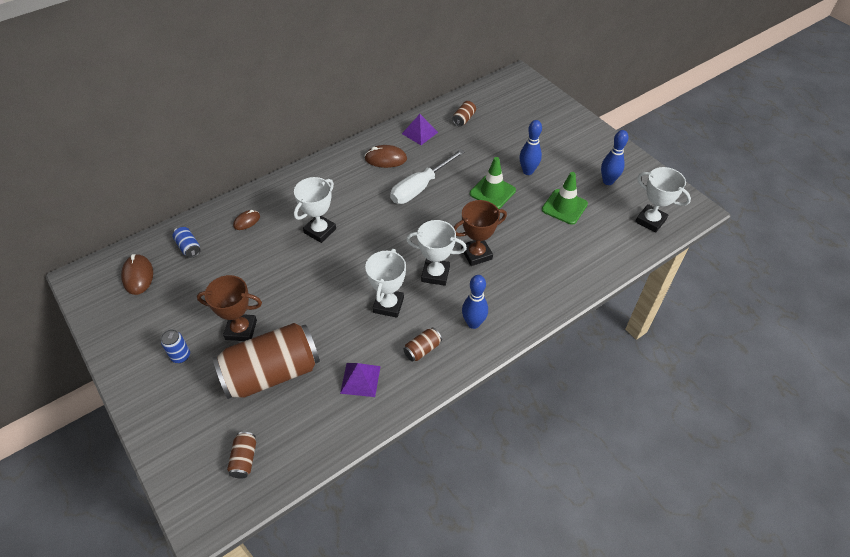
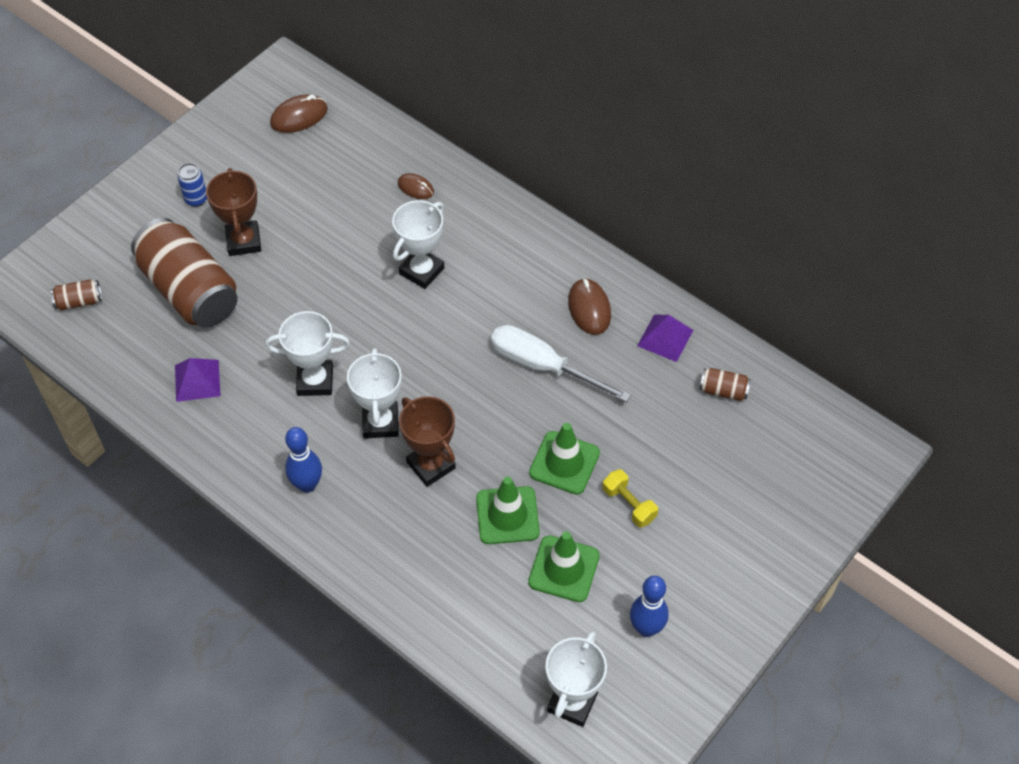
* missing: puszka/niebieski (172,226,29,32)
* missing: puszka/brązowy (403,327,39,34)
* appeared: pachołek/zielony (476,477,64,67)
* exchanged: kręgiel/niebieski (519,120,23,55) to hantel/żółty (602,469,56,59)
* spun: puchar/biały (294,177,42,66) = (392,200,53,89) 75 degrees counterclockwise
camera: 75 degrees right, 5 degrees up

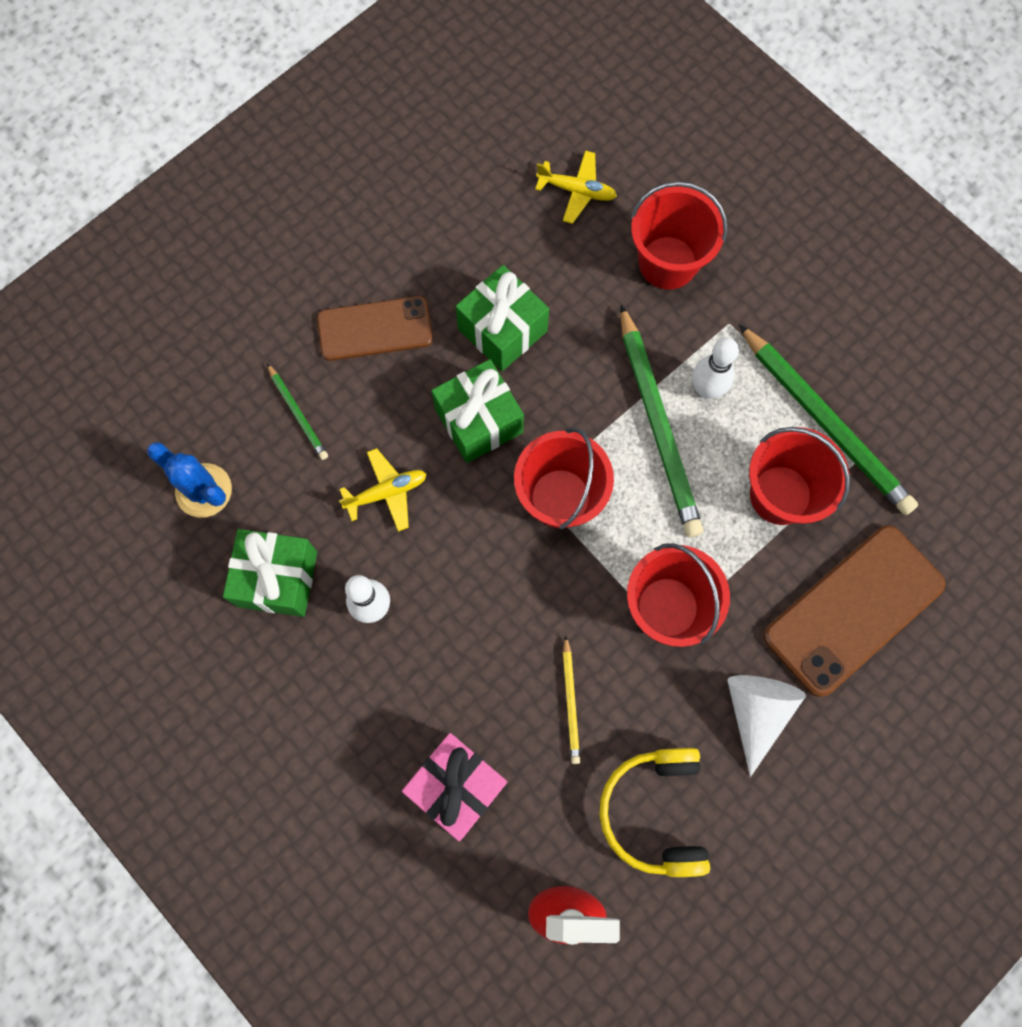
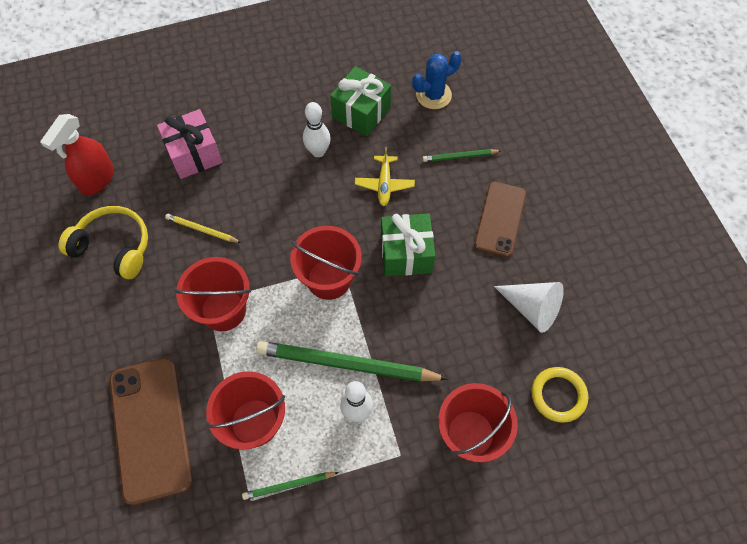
* missing: prezent/zielony (455,265,94,106)
* relocated: stożek/biały (727,675,79,102) to (494,282,70,51)
* exchanged: samolot/żółty (535,150,82,74) to pierścień/żółty (531,367,57,56)
* size: ołówek/zielony (739,324,179,191) = (242,472,97,28) x0.47
camera: 115 degrees right, 10 degrees down

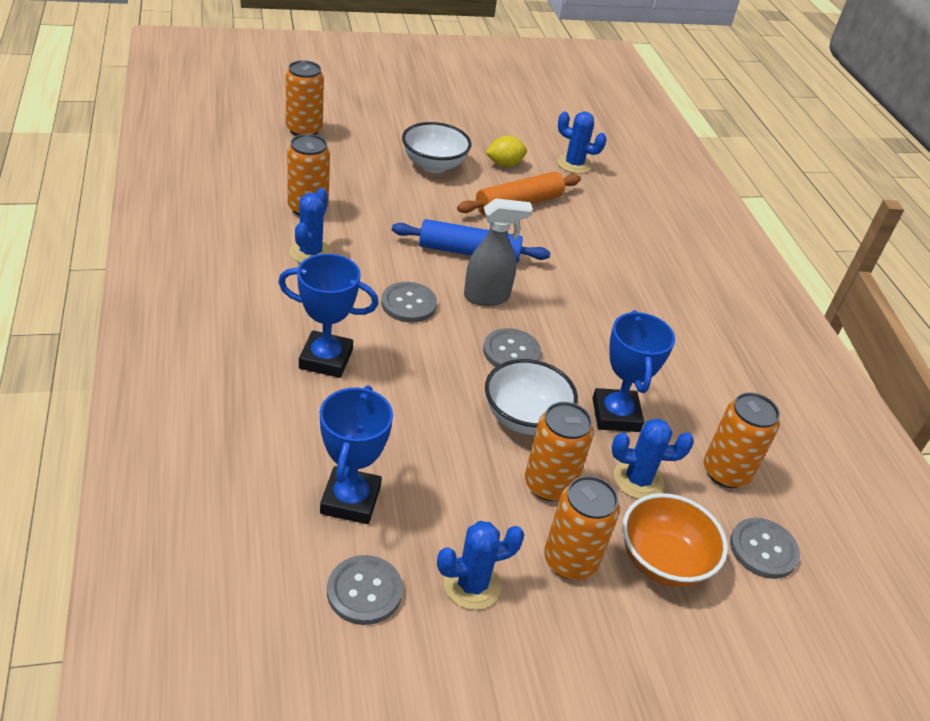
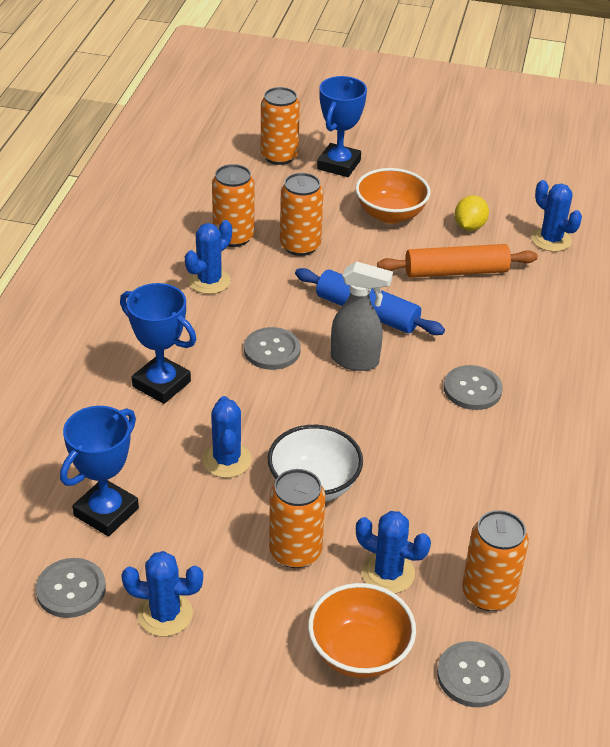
* appeared: kaktus/niebieski (202,396,50,82)
* relocated: guzik/szary (483,328,58,39) to (444,365,59,45)
* relocated: puszka/pomarańczowy (544,476,76,104) to (280,173,44,83)
* relocated: puchar/niebieski (592,310,83,122) to (317,76,50,101)
* colour: miska/biały (402,122,70,51) to miska/pomarańczowy (355,168,75,56)
* spun: cytryna/żółty (485,136,42,31) = (455,195,34,36) 75 degrees counterclockwise
camera: 30 degrees right, 0 degrees up

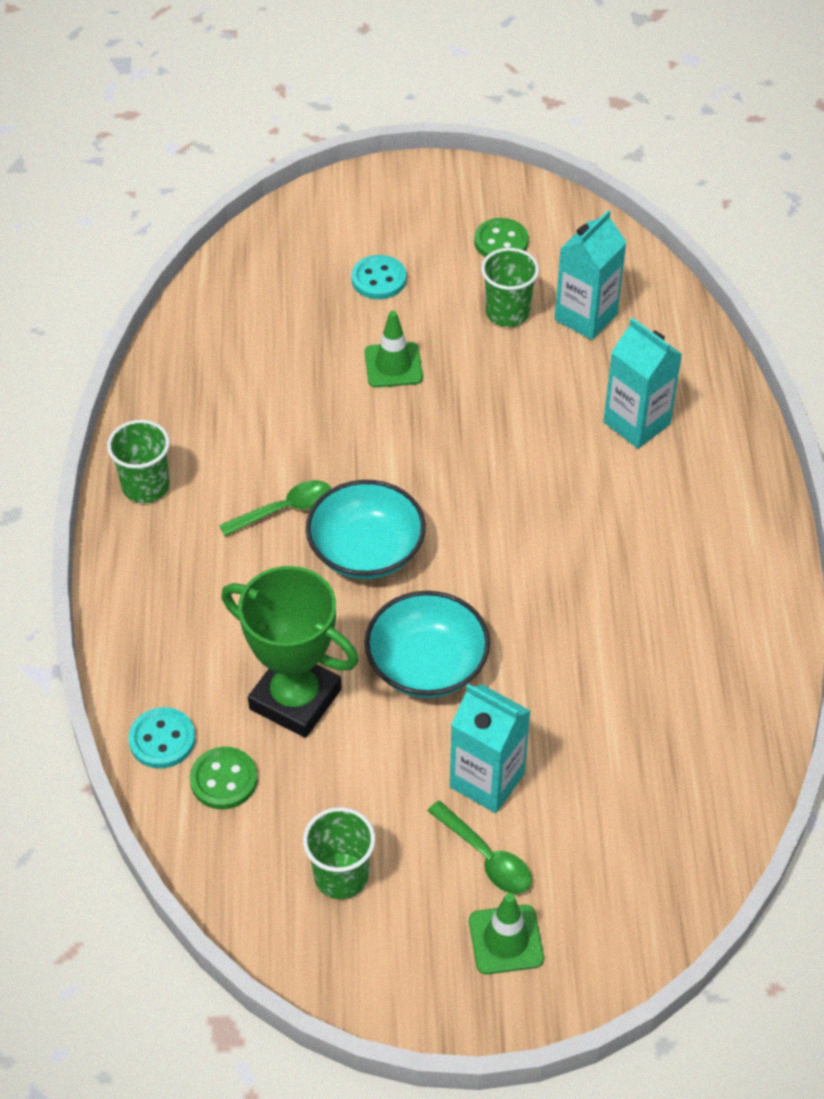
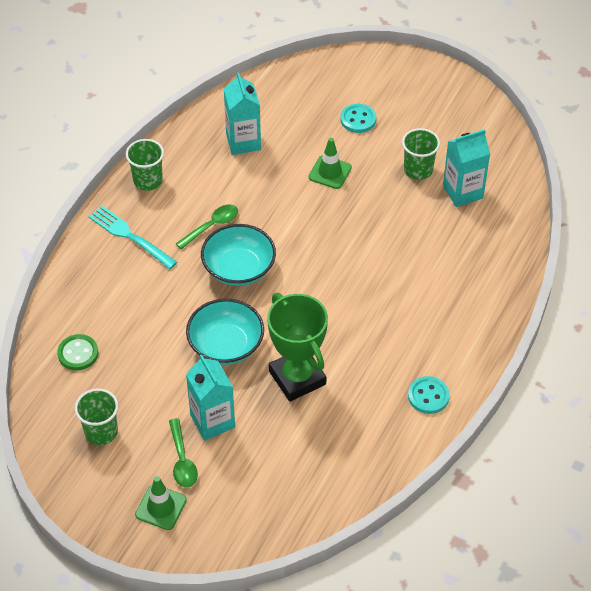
* missing: guzik/zielony (474,218,55,39)
* appeared: widelec/turkusowy (89,206,88,63)
* relocated: guzik/turkusowy (128,707,67,62) to (408,376,42,38)
* relocated: puchar/zielony (221,566,138,172) to (267,293,61,109)
* relocated: karton mleka/turkusowy (603,318,79,131) to (224,72,37,83)
* spun: łyżka/zielony (219,480,112,56) = (176,204,62,45) 45 degrees counterclockwise
camera: 30 degrees right, 0 degrees up

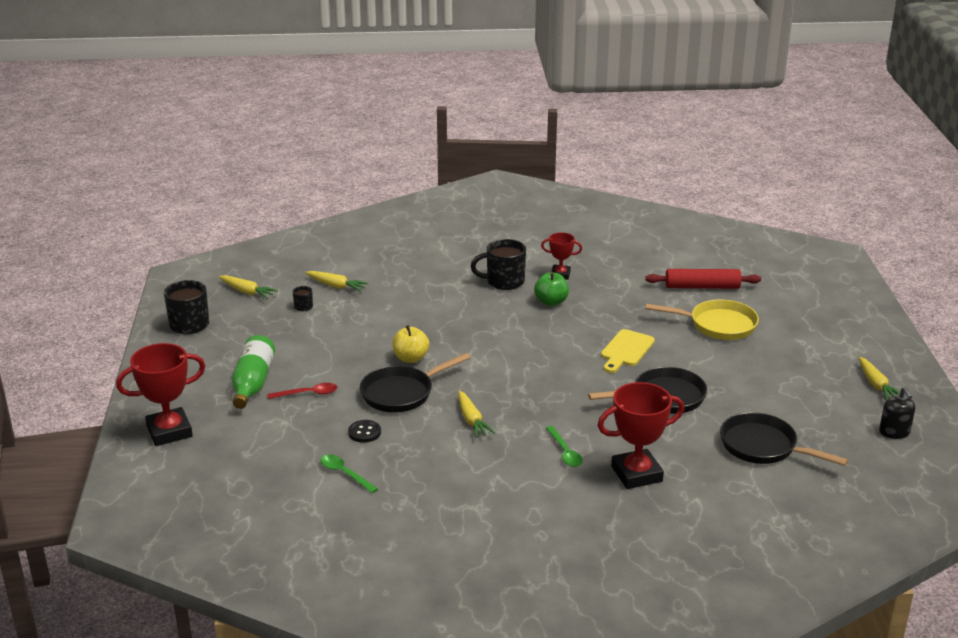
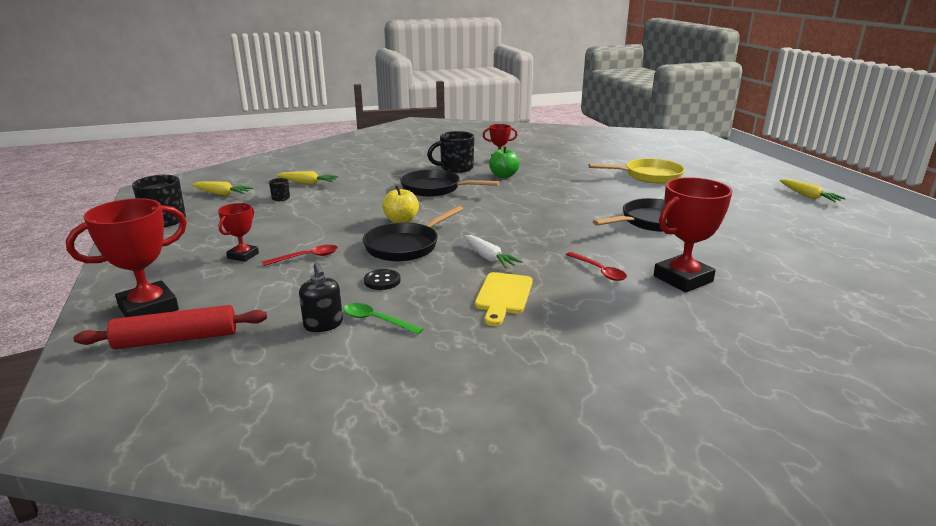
* relocated: deska do krojenia/żółty (601,329,54,44) to (475,272,58,54)
* relocated: wałek do ciasta/czerwony (645,269,116,20) to (74,305,193,44)
* relocated: patelnia/czarny (720,412,128,54) to (400,169,100,28)
* relocated: dozownik mydła/czarny (879,387,36,52) to (299,262,44,70)
* exchanged: butelka/zielony (232,335,43,74) to puchar/czerwony (218,203,41,59)
* colour: marchewka/żółty (458,391,37,47) to marchewka/biały (465,235,58,33)
* colour: łyżka/zielony (546,426,37,41) to łyżka/czerwony (566,252,61,29)
camera: 15 degrees left, 5 degrees down

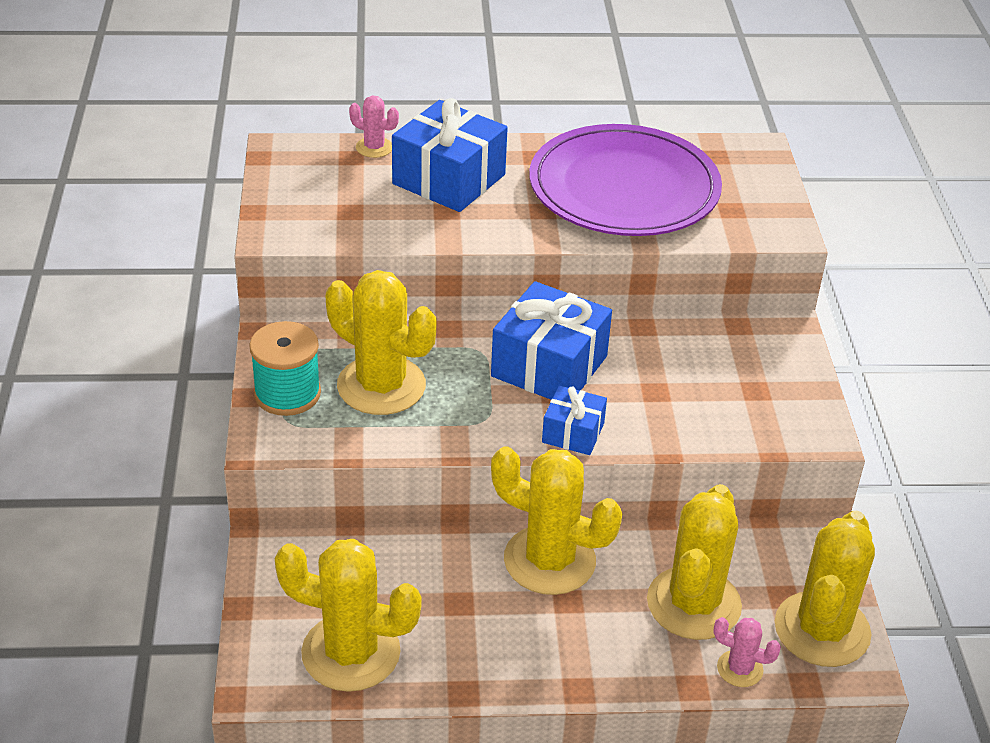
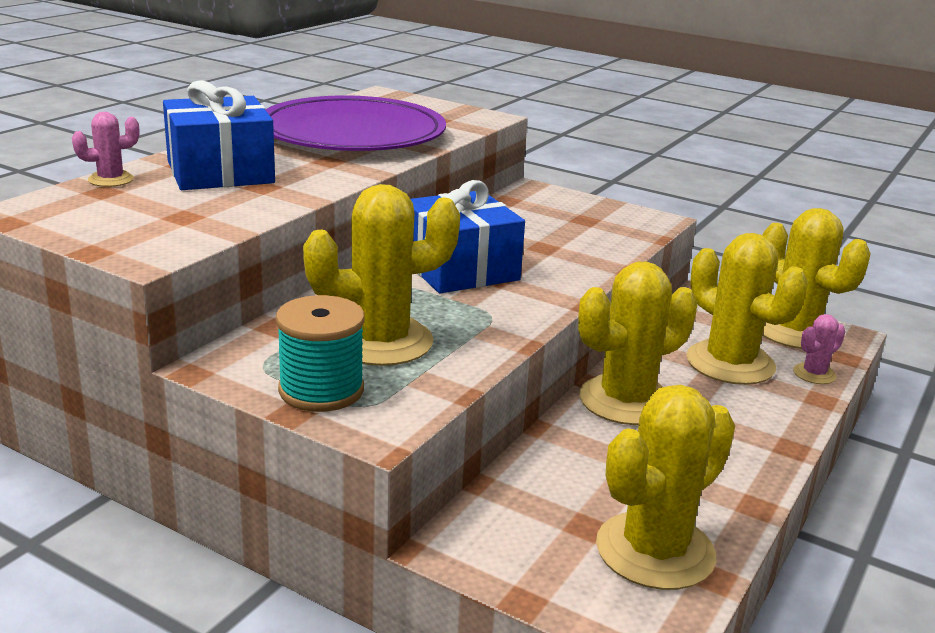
* missing: prezent/niebieski (542,385,65,70)
camera: 55 degrees left, 15 degrees down

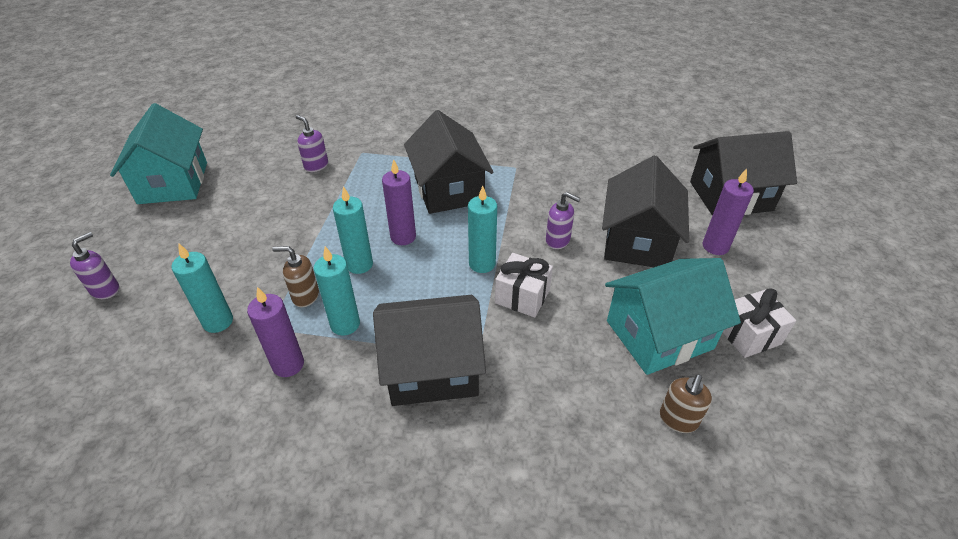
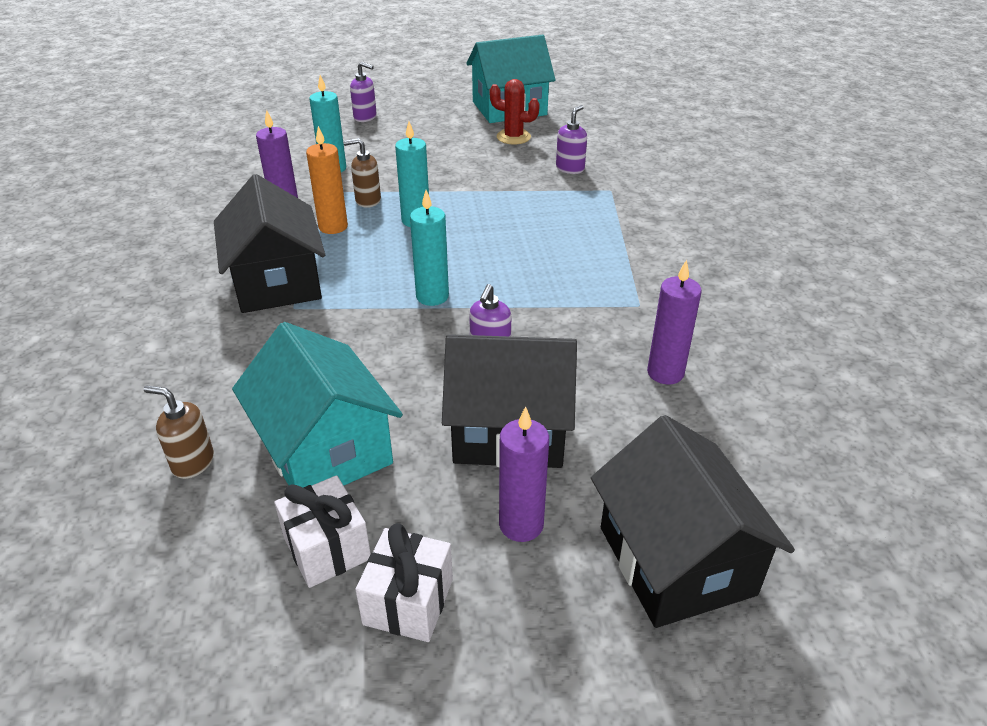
* missing: domek/czarny (404,110,90,104)
* appeared: kaktus/czerwony (489,79,51,66)
* relocated: świeca/fioletowy (382,159,34,86) to (647,260,55,124)
* relocated: prezent/biały (495,253,58,65) to (355,523,98,119)
* colour: świeca/turkusowy (314,246,46,90) to świeca/pomarańczowy (306,126,42,108)
* spun: dozownik mydła/brązowy (272,246,47,61) = (343,138,38,70) 90 degrees counterclockwise
camera: 80 degrees right, 5 degrees down

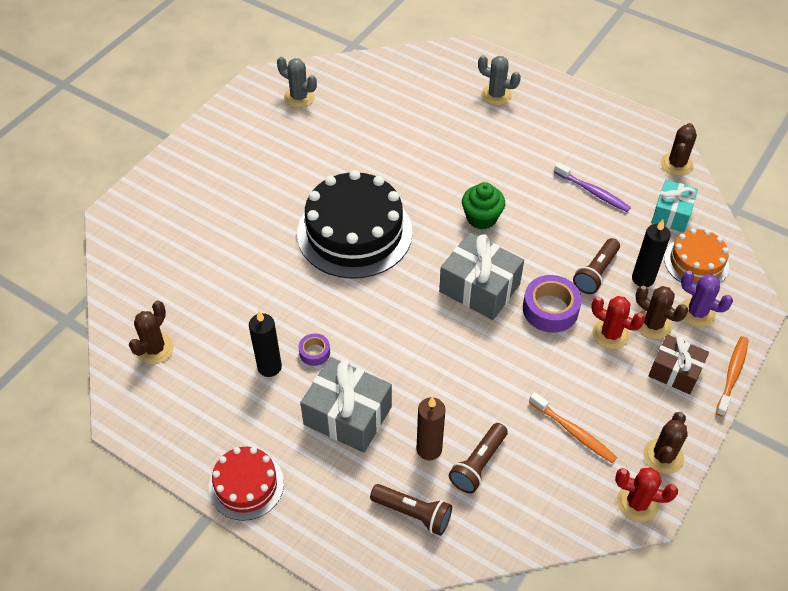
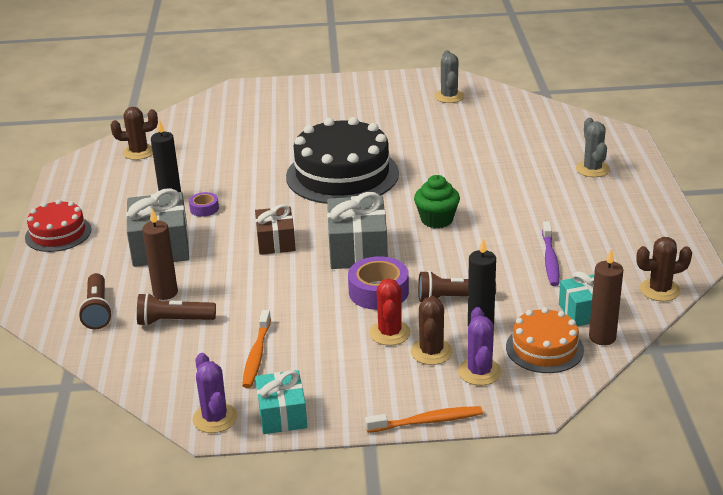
* appeared: świeca/brązowy (589,249,34,96)
* relocated: prezent/brązowy (648,334,61,60) to (255,204,41,51)
* exchanged: kaktus/brązowy (643,412,45,62) to prezent/turkusowy (255,370,52,64)
* colour: kaktus/czerwony (615,467,63,55) to kaktus/fioletowy (192,353,46,80)
camera: 55 degrees right, 20 degrees down

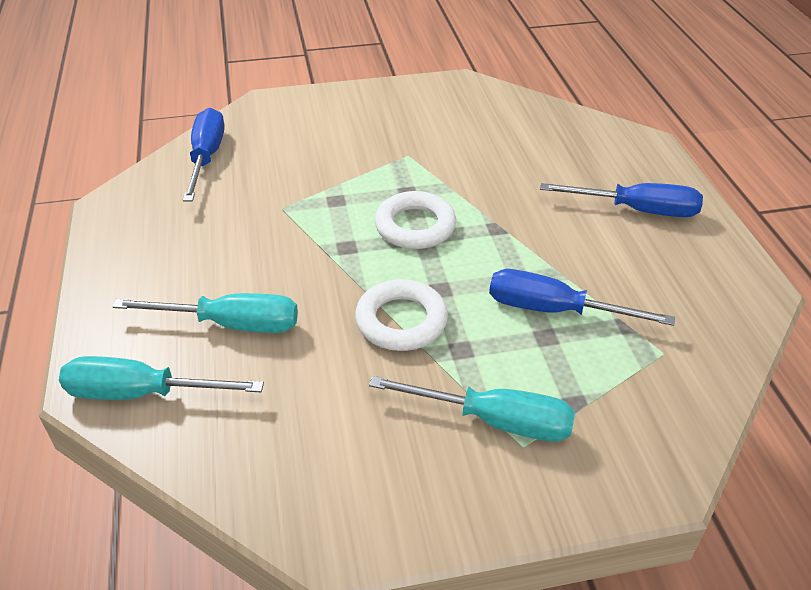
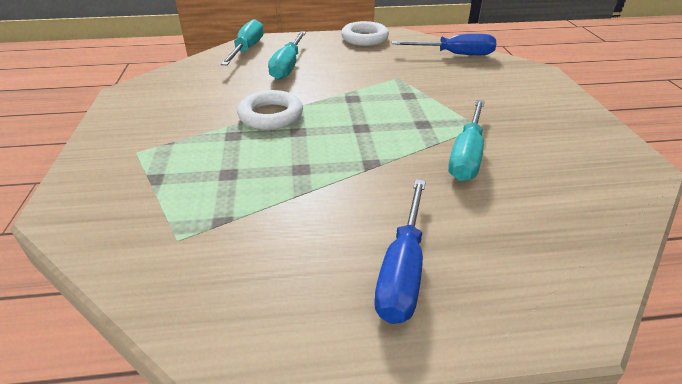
* missing: śrubokręt/niebieski (489,269,186,57)
* relocated: śrubokręt/turkusowy (369,376,206,66) to (448,100,37,81)
* relocated: pierścień/biały (374,191,82,58) to (341,21,48,25)
camera: 95 degrees right, 5 degrees down

